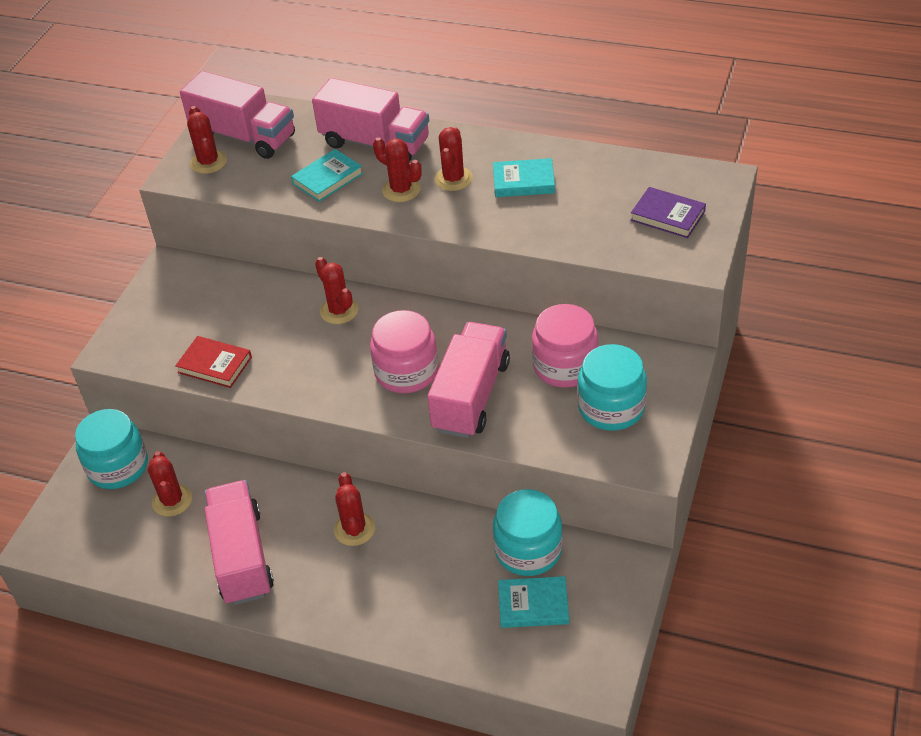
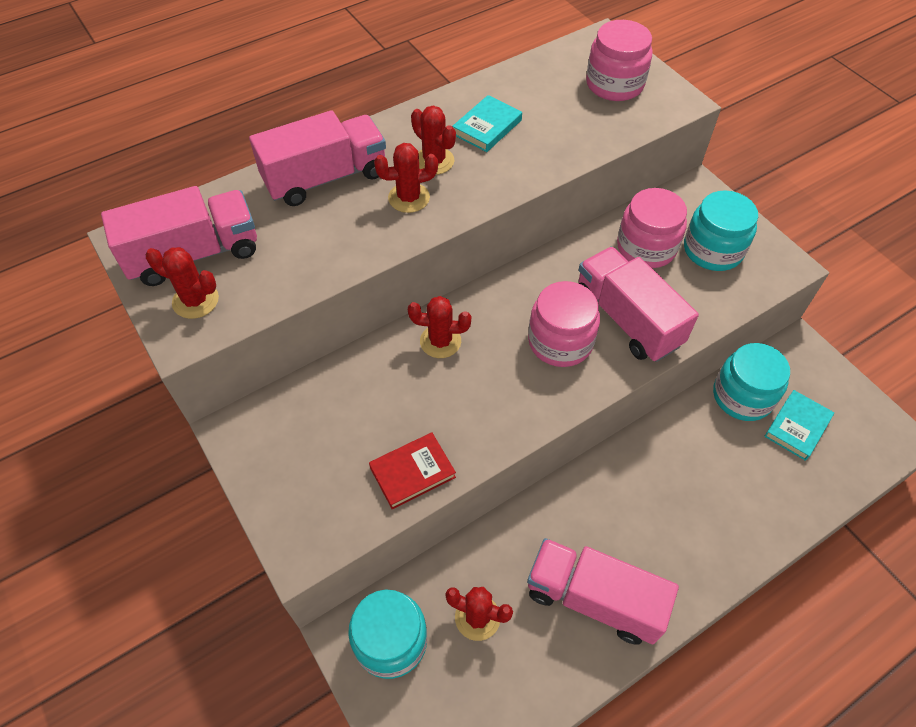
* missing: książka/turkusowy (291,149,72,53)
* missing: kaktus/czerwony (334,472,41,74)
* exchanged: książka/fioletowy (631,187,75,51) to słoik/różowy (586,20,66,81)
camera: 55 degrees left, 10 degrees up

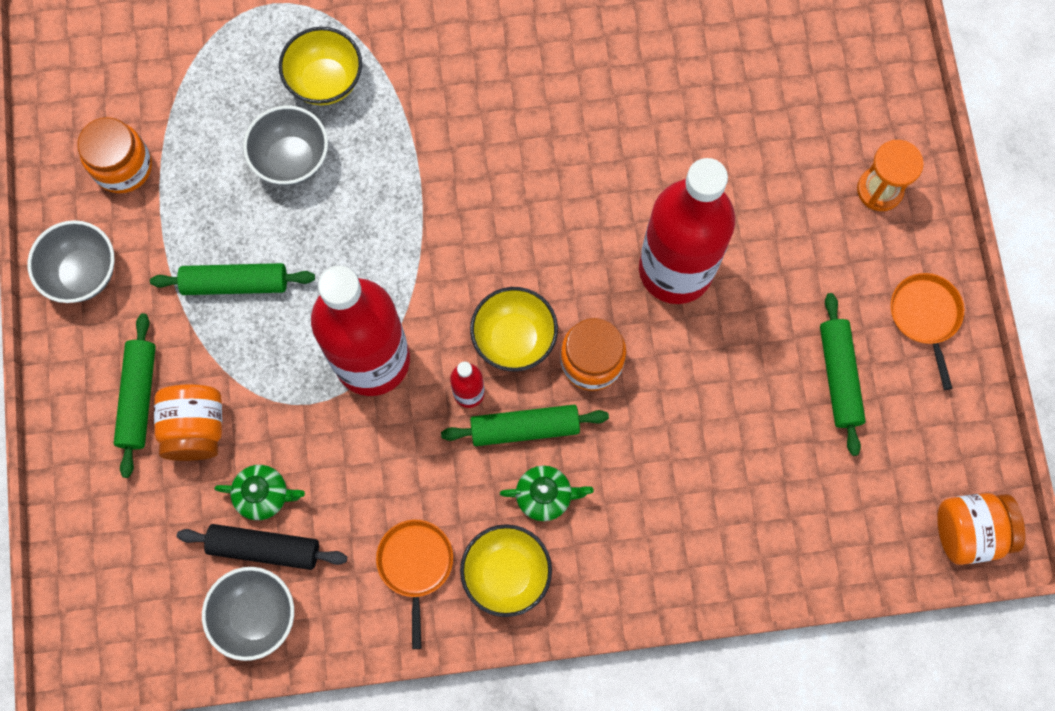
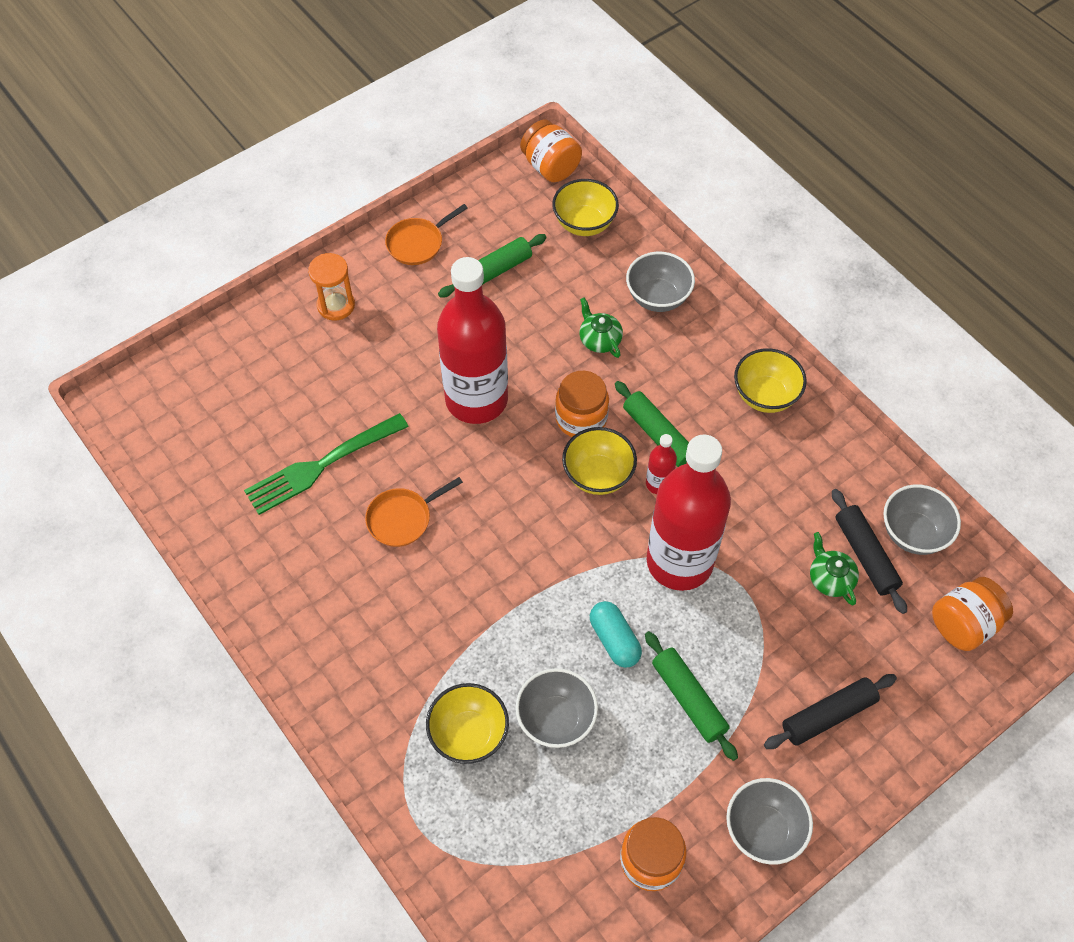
* appeared: widelec/zielony (244,413,165,102)
* appeared: miska/żółty (552,179,67,57)
* appeared: kapsułka/turkusowy (590,601,52,67)
* appeared: miska/szary (626,252,69,60)
* relocated: słoik/pomarańczowy (154,384,68,77) to (932,577,81,74)
* relocated: patelnia/pomarańczowy (376,520,77,129) to (365,477,98,70)
* relocated: imbryk/zielony (500,465,94,56) to (579,297,44,61)
* colour: wałek do ciasta/zielony (114,313,42,165) to wałek do ciasta/czarny (764,674,133,75)
camera: 120 degrees left, 15 degrees down

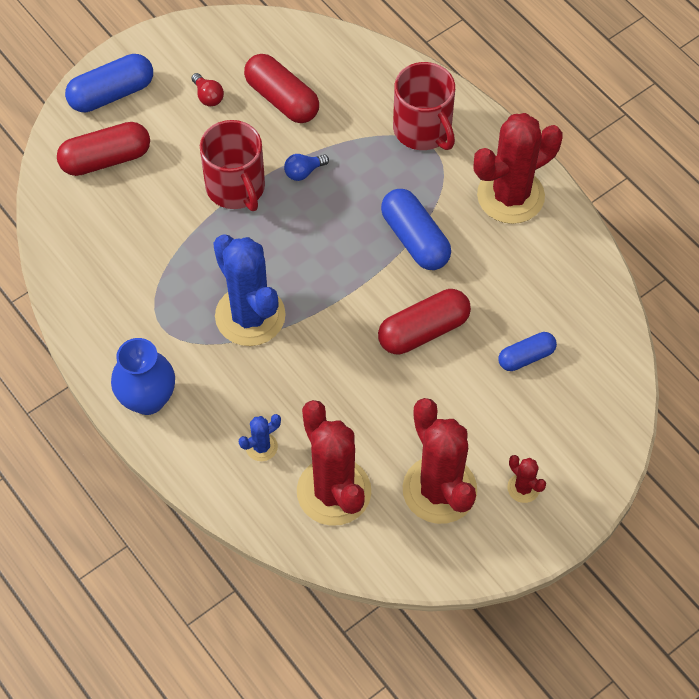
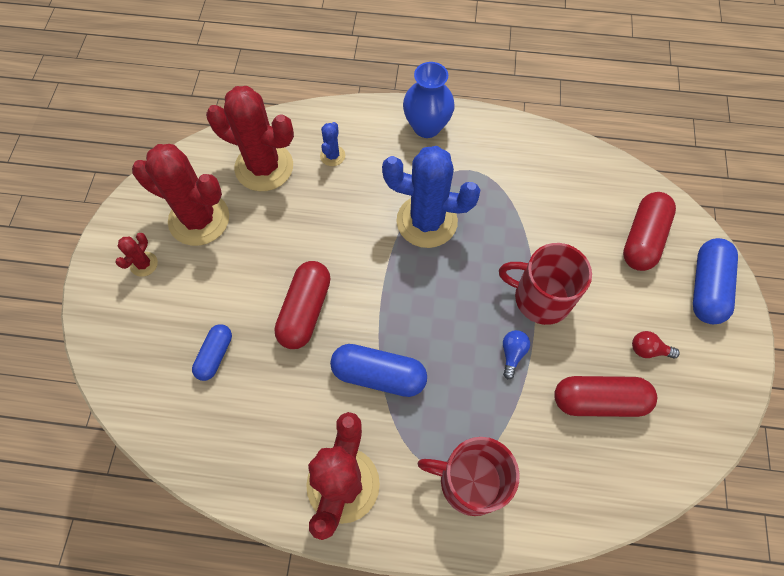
* spun: kaktus/czerwony (507,455,39,48) = (115,233,43,44) 75 degrees counterclockwise
camera: 135 degrees right, 5 degrees up

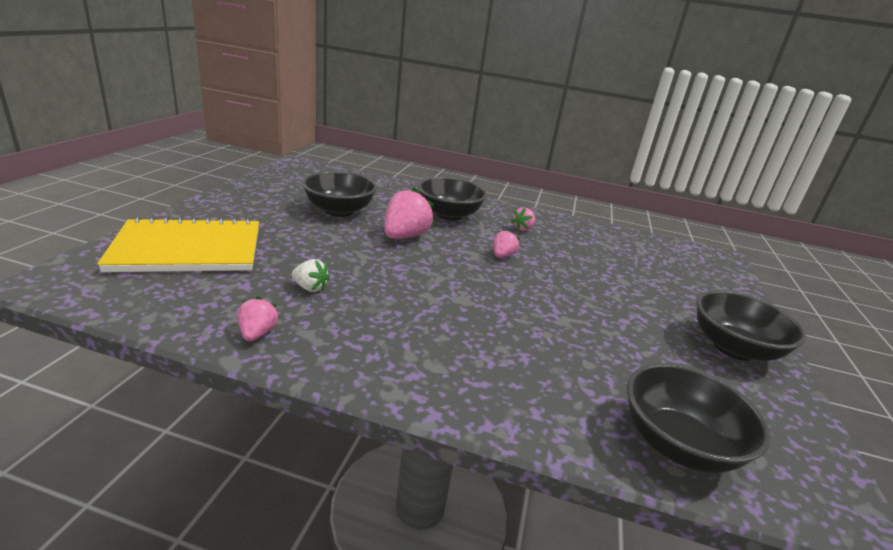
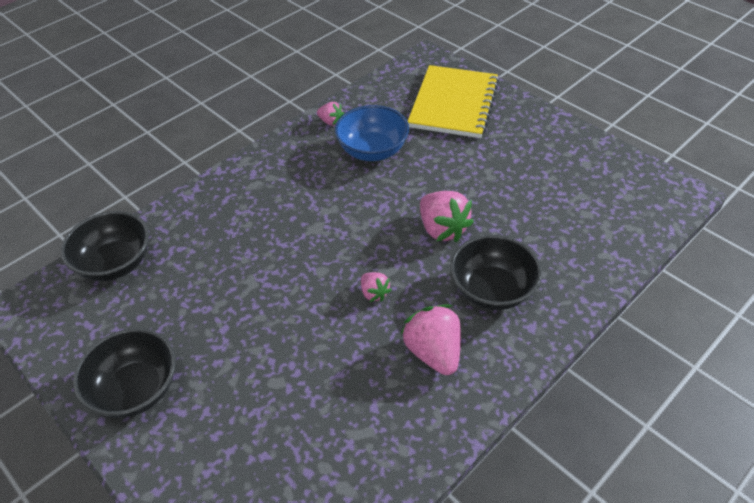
* missing: miska/czarny (302,171,75,46)
* exchanged: truskawka/biały (292,259,38,33) to miska/niebieski (335,105,74,56)
* size: truskawka/różowy (510,207,25,24) = (401,304,60,71) x1.85
camera: 125 degrees right, 20 degrees up

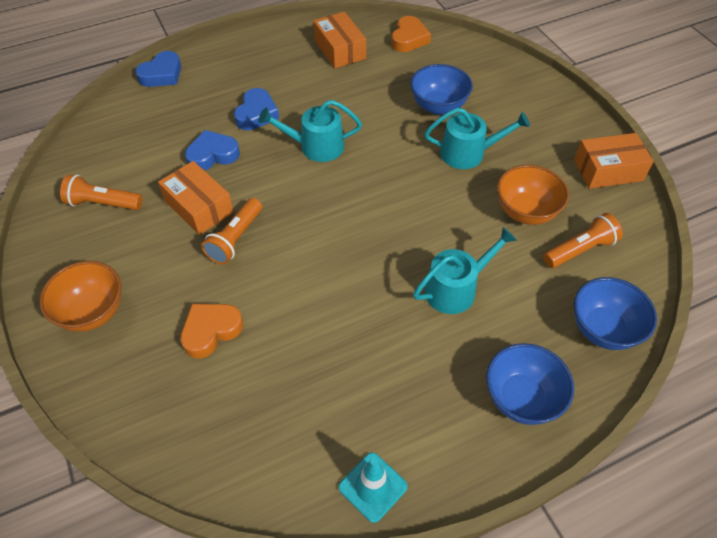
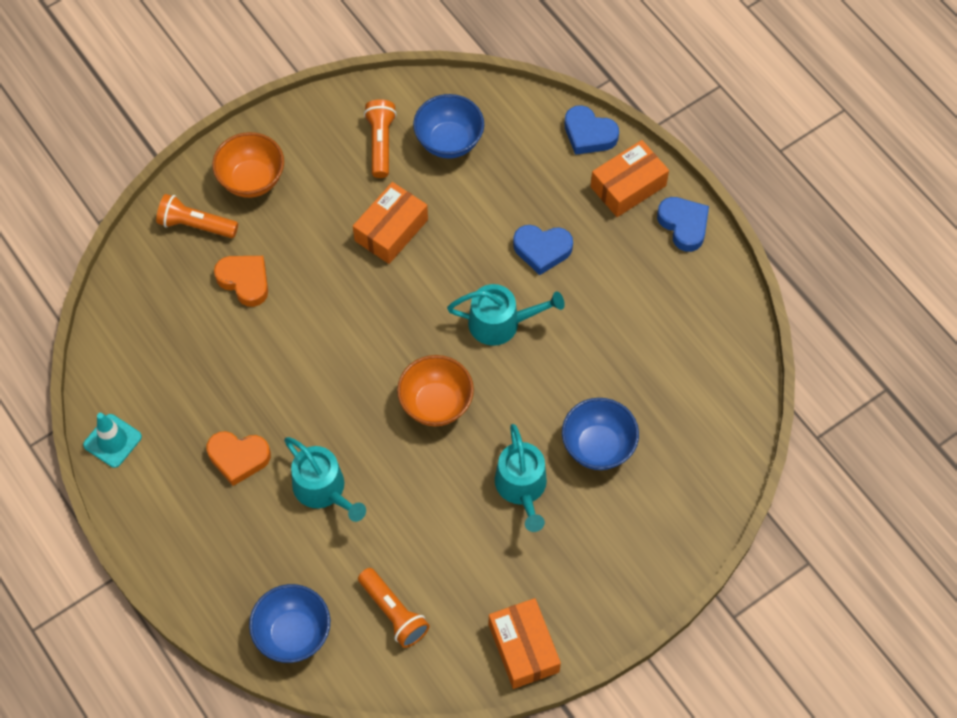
* relocated: serce/niebieski (185,130,55,41) to (657,197,52,55)
* relocated: latarka/pomarańczowy (201,198,61,67) to (156,194,82,44)
* relocated: pudełko/pomarańczowy (313,12,53,56) to (590,140,79,77)
* relocated: serce/pomarańczowy (391,16,40,36) to (207,431,64,55)
* relocated: miska/niebieski (486,343,88,82) to (413,94,71,65)
* relocated: miska/pomarańczowy (497,165,72,60) to (397,355,77,71)
* spun: konewka/turkusowy (258,100,104,62) = (447,284,118,62) 105 degrees clockwise
camera: 80 degrees right, 10 degrees up

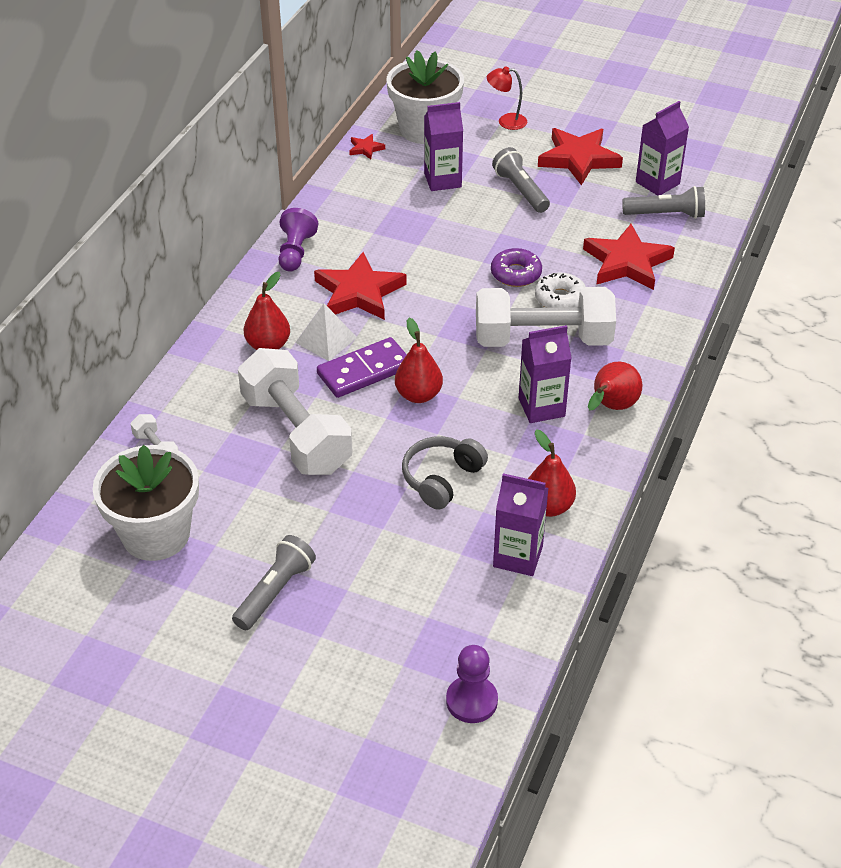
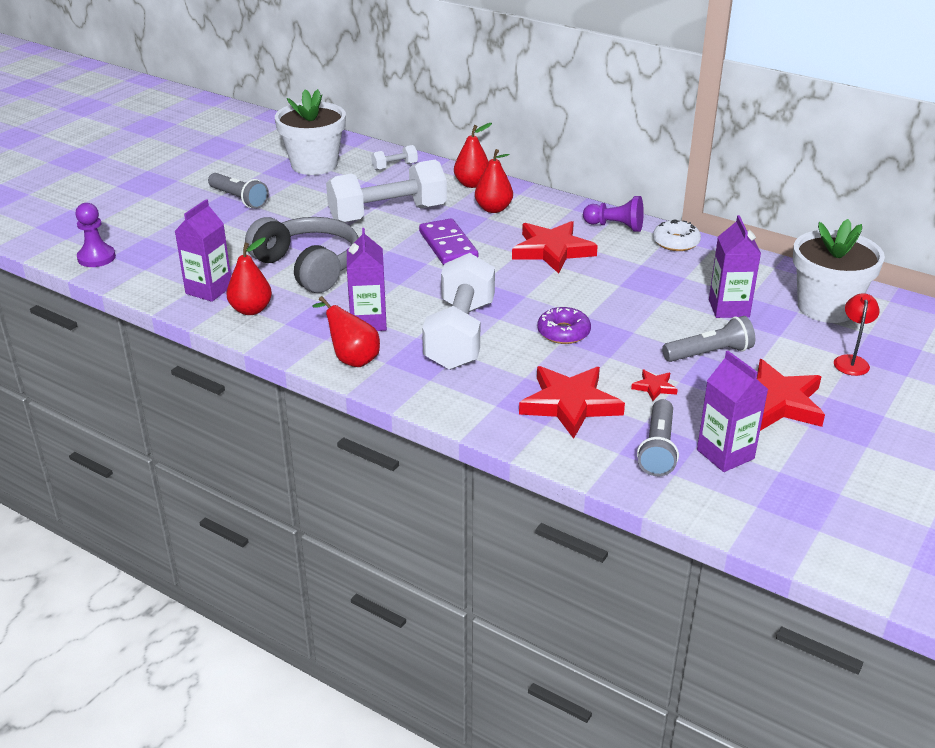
* missing: piramida/biały (295,303,62,58)
* relocated: gwiazda/czerwony (349,134,36,25) to (631,370,47,31)
* relocated: gruszka/czerwony (395,318,48,85) to (454,123,38,65)
* relocated: donut/biały (535,273,51,35) to (653,219,48,32)
* size: słuchawki/szary (402,436,86,74) = (245,217,114,76) x1.60
camera: 100 degrees right, 10 degrees down

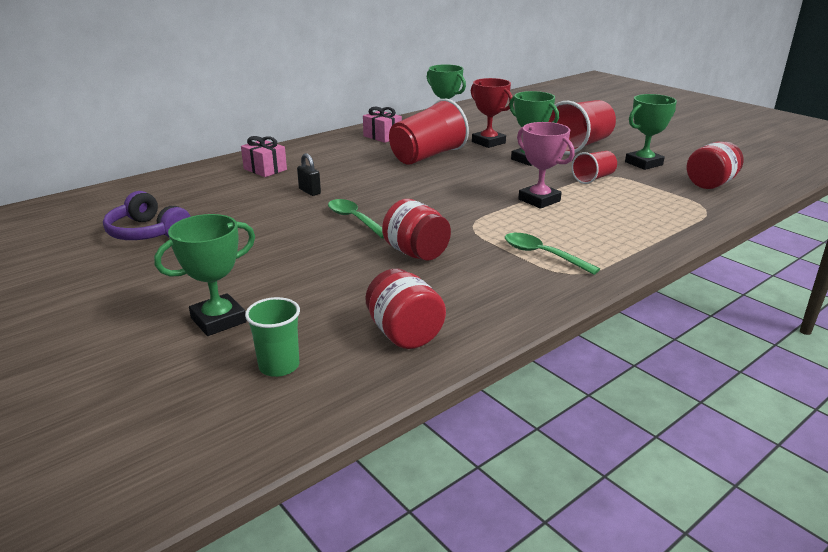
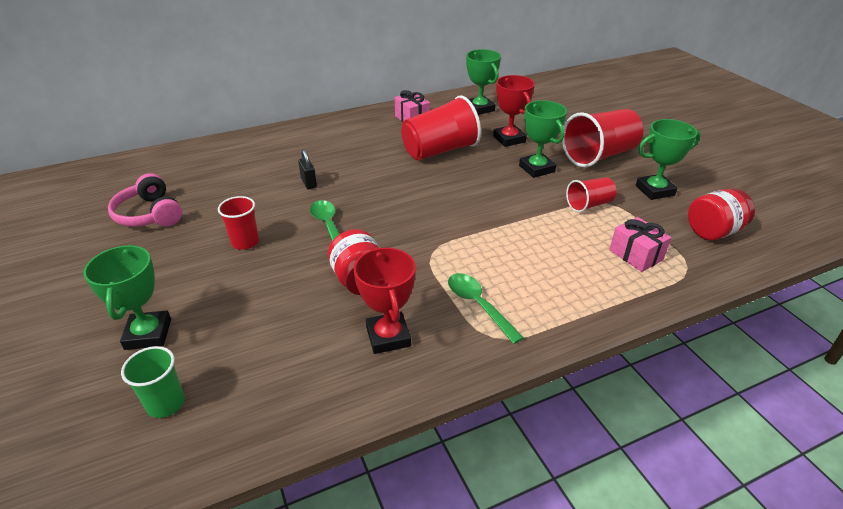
* missing: słoik/czerwony (365,269,81,80)
* missing: puchar/różowy (517,122,58,87)
* appeared: szklanka/czerwony (218,196,41,54)
* appeared: puchar/czerwony (353,247,63,107)
* relocated: prezent/różowy (241,136,46,41) to (609,217,62,55)
* colour: słuchawki/fioletowy (103,191,88,49) to słuchawki/różowy (108,173,74,54)
* spun: puchar/zielony (154,214,101,122) = (83,245,88,105) 75 degrees counterclockwise
camera: 15 degrees right, 10 degrees up

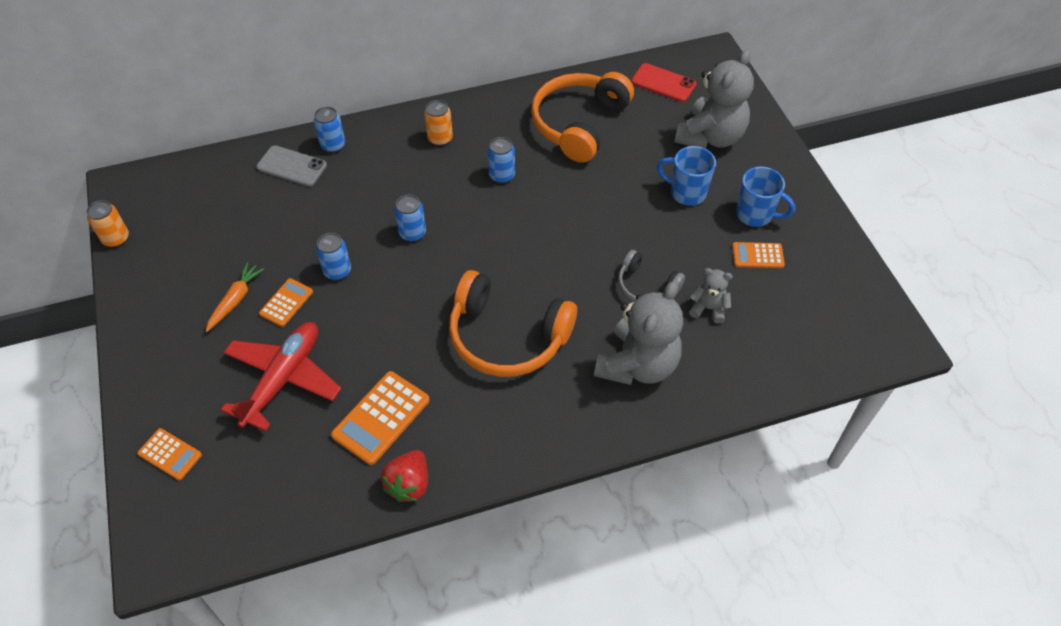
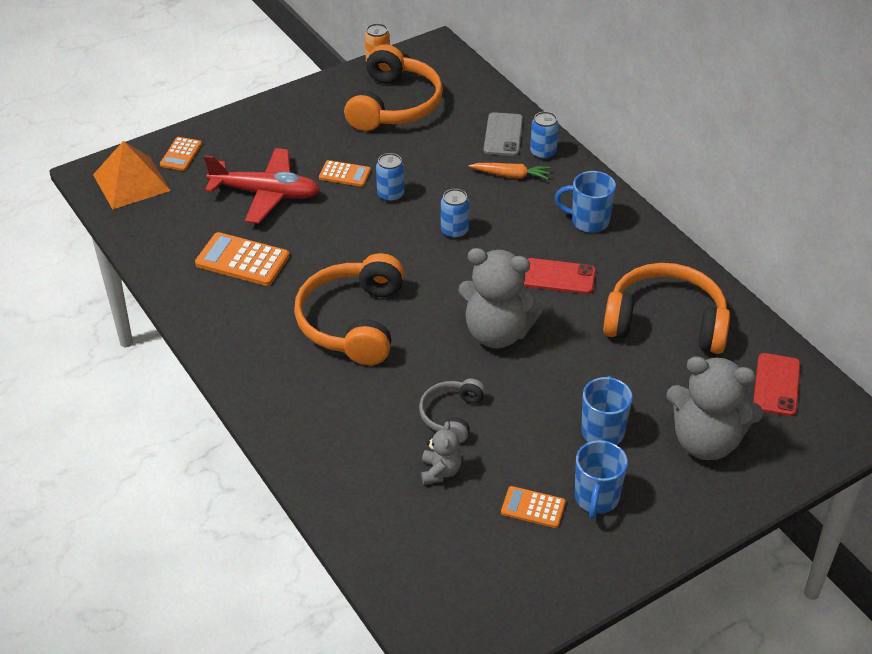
* missing: truskawka/czerwony (381,450,47,52)
* appeared: piramida/pomarańczowy (93,141,78,68)
* appeared: słuchawki/pomarańczowy (344,44,99,87)
* relocated: marchewka/pomarańczowy (206,262,58,70) to (469,163,81,16)
* relocated: miś/szary (594,281,89,104) to (458,248,88,100)
* exchanged: puszka/pomarańczowy (424,100,29,46) to kubek/niebieski (555,171,61,62)
* exchanged: puszka/niebieski (488,137,27,46) to telefon/czerwony (524,258,72,36)
* spun: kalkulator/pomarańczowy (732,242,53,26) = (501,486,65,42) 60 degrees counterclockwise
camera: 75 degrees right, 10 degrees down

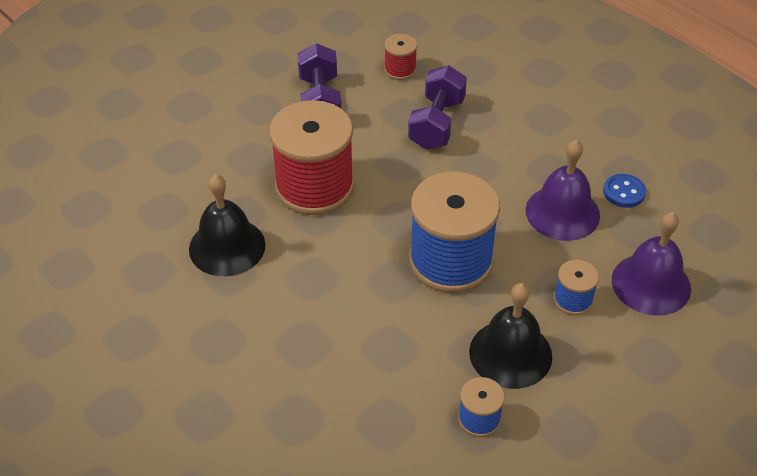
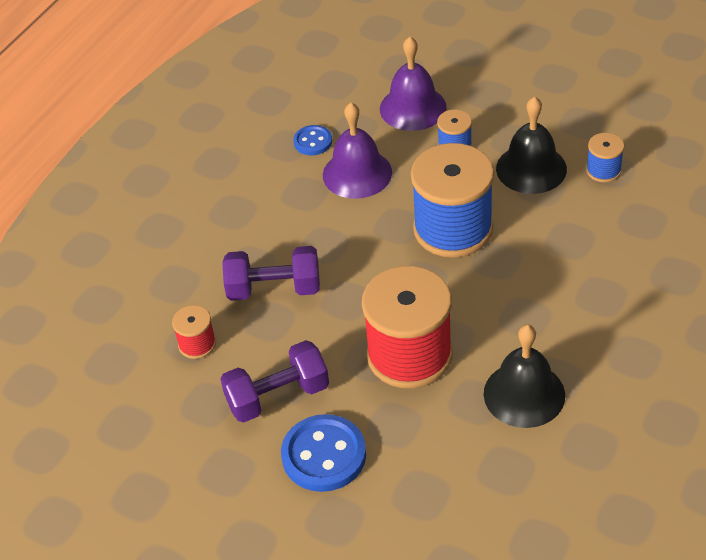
* appeared: guzik/niebieski (281,414,85,78)
camera: 105 degrees left, 0 degrees up

